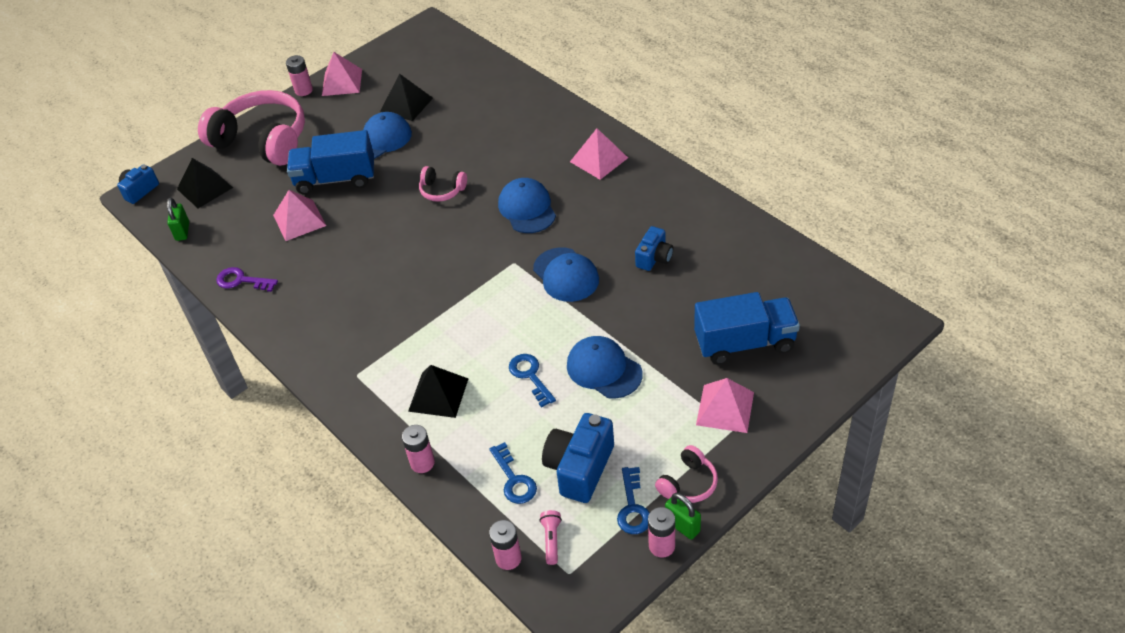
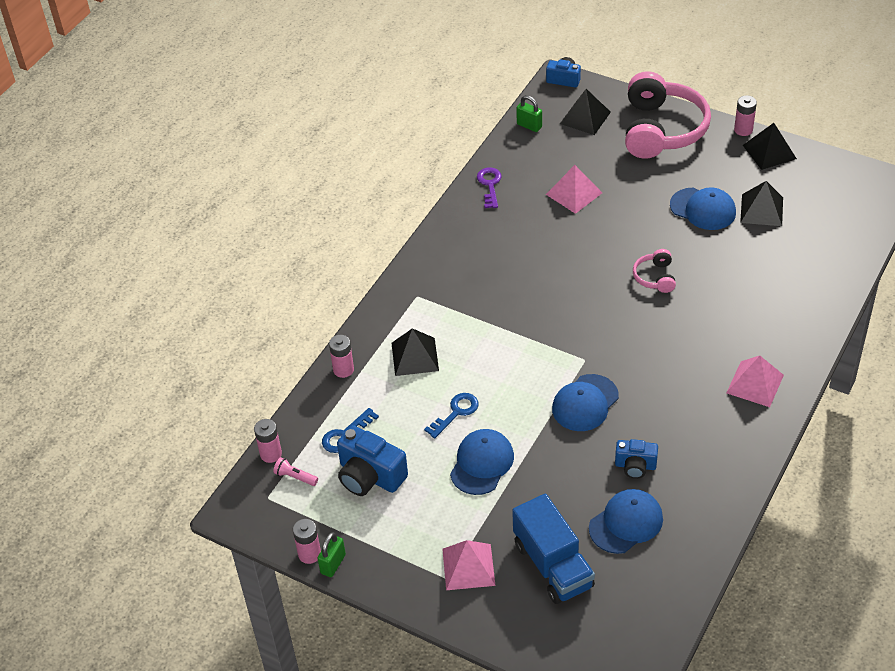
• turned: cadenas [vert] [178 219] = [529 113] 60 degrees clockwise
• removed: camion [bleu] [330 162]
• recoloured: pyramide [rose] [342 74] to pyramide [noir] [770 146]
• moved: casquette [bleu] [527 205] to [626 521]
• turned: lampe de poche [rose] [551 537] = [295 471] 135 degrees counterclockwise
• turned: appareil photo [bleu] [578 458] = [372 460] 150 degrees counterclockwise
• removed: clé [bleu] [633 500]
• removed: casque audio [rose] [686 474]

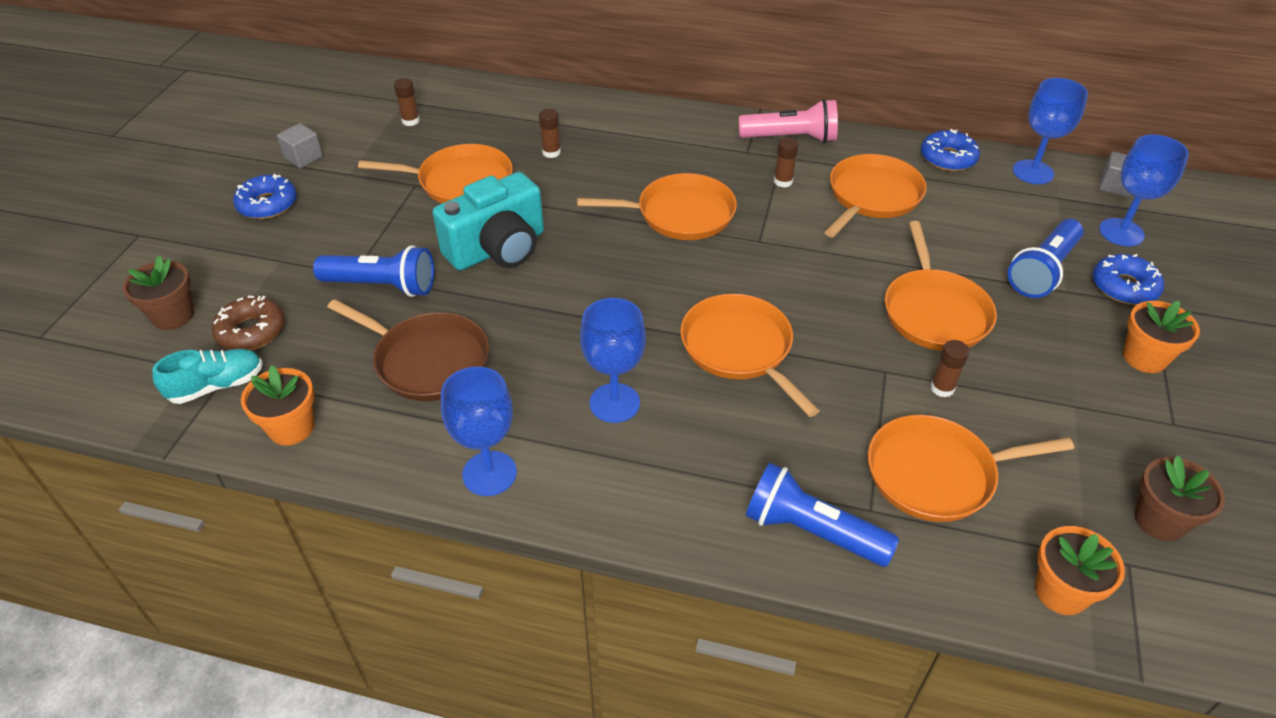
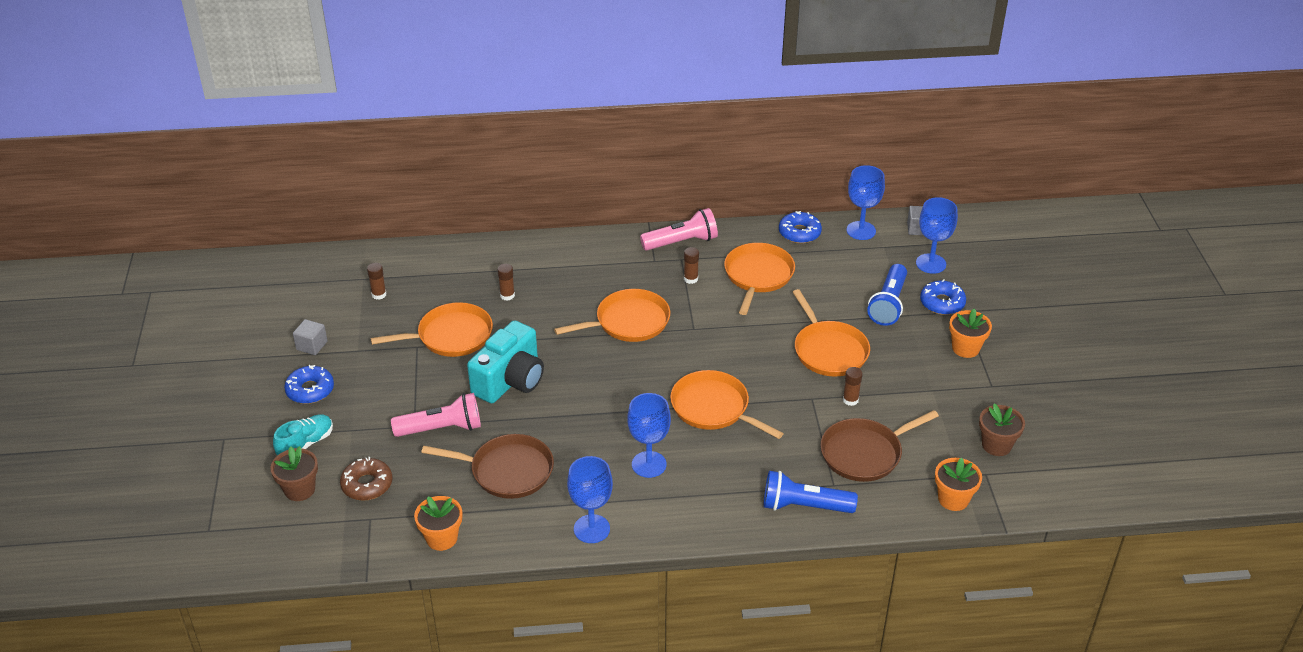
• moved: chaussure [turquoise] [207 376] to [303 435]
• recoloured: lampe de poche [bleu] [373 271] to lampe de poche [rose] [436 415]
• recoloured: poêle [orange] [971 468] to poêle [marron] [879 446]

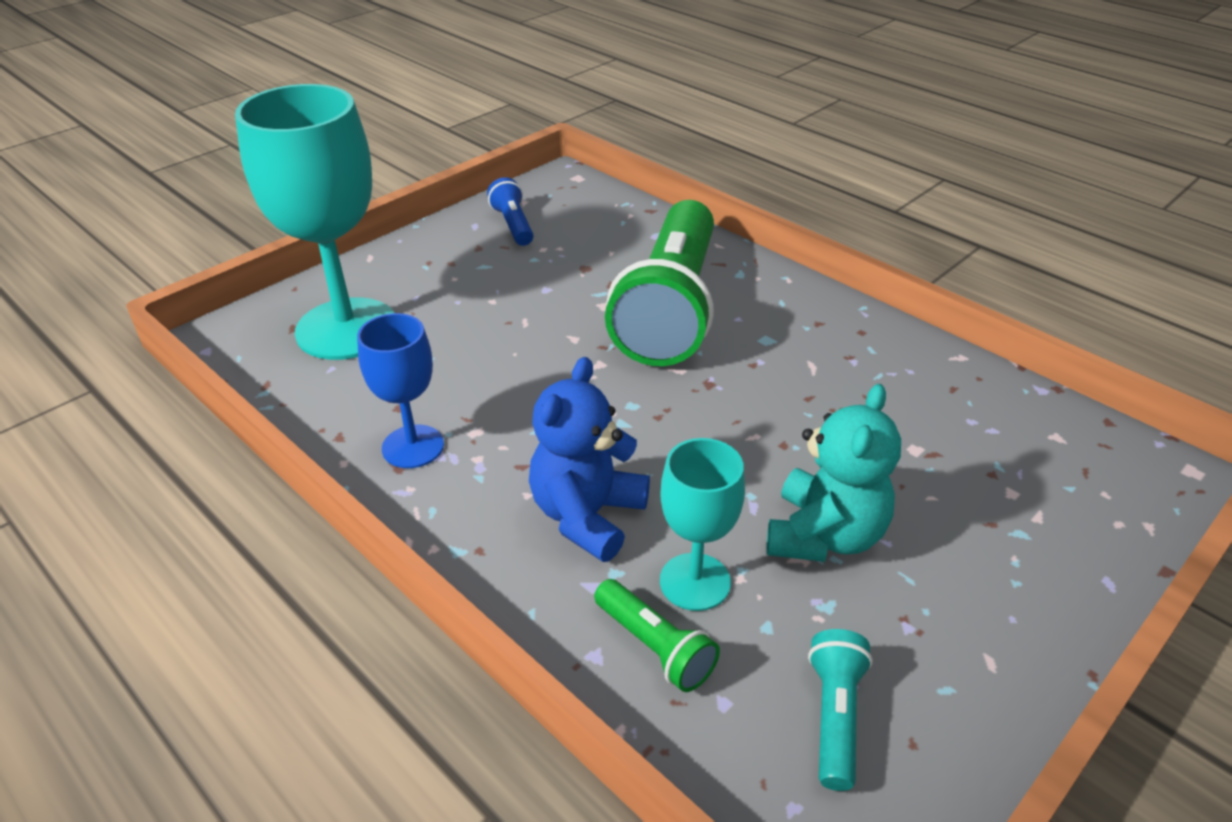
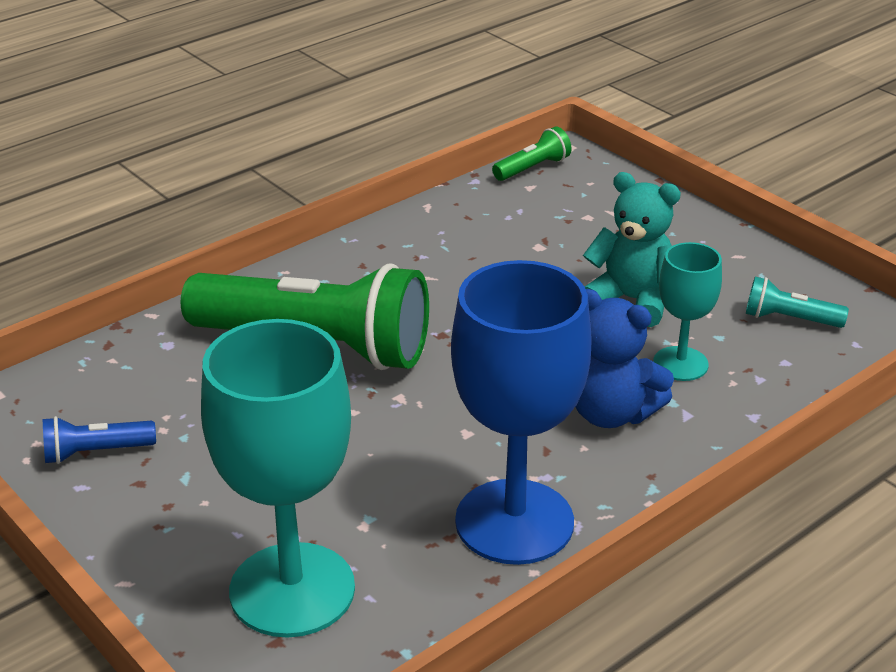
• resized: verre à pied [bleu] [400 390] = [521 412] x1.89
• moved: lampe de poche [vert] [657 635] to [532 153]

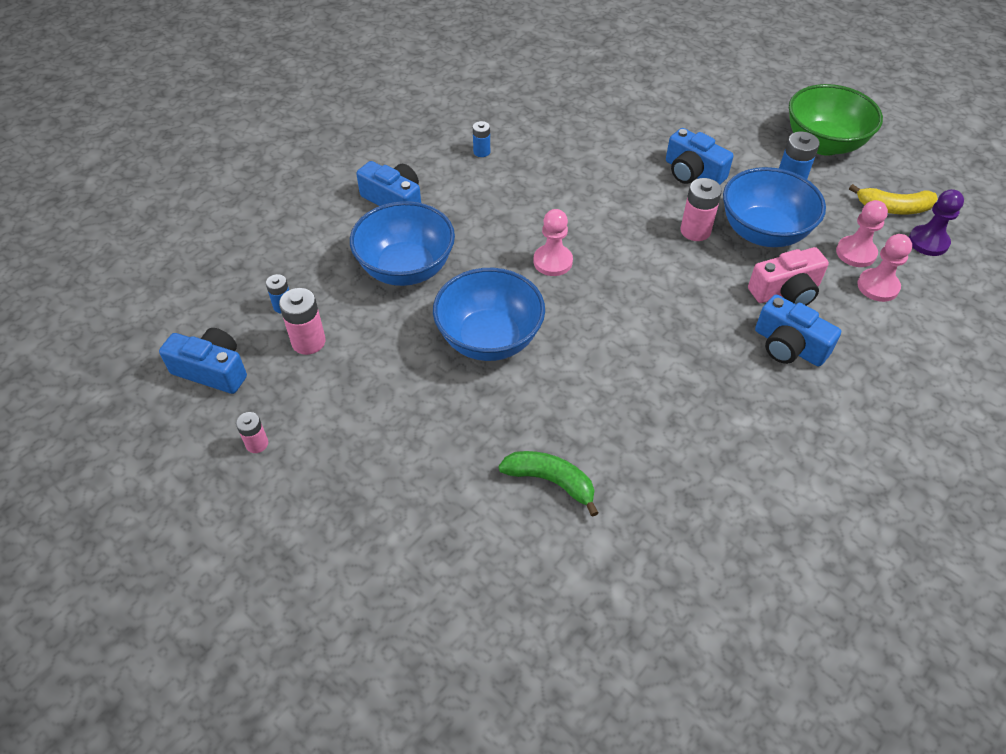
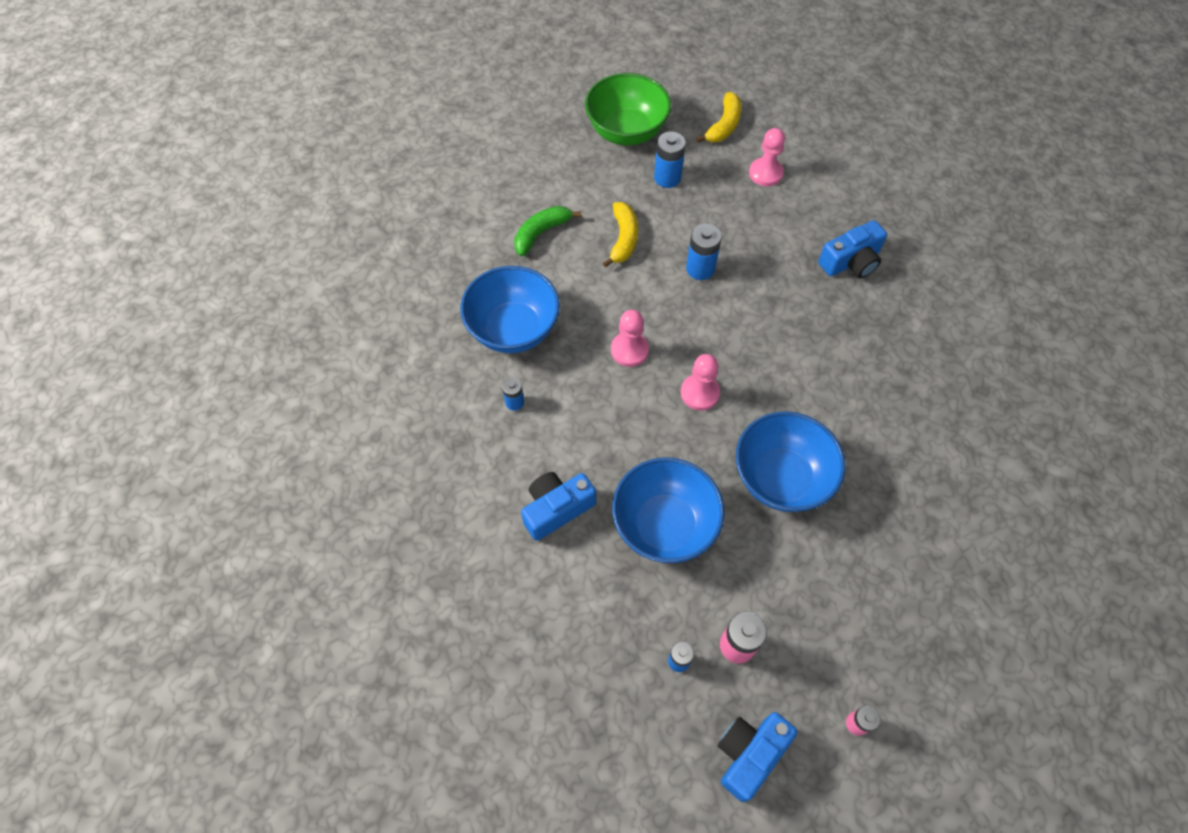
• moved: banane [vert] [548 484] to [547 231]
• replaced: appareil photo [bleu] [700 156] to banane [jaune] [620 235]
• recoloured: pile [rose] [701 209] to pile [bleu] [704 252]
• moved: bol [bleu] [774 207] to [510 309]
• removed: appareil photo [rose] [788 276]
• moved: pion [rose] [884 268] to [630 338]
• removed: pion [violet] [936 222]

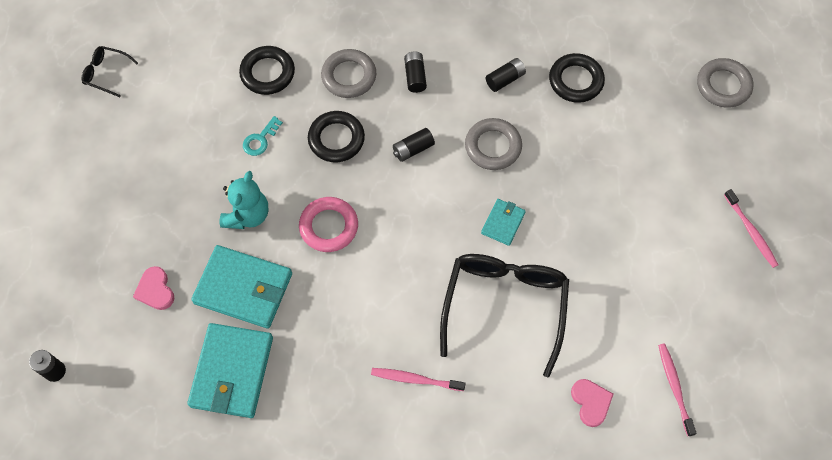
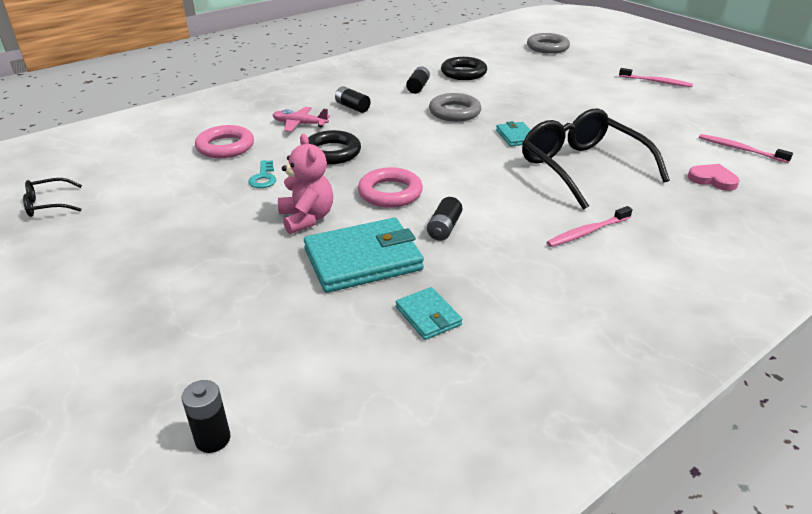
• removed: cœur [rose] [154 288]
• resized: portefeuille [turquoise] [230 370] = [429 313] x0.51
• recoloured: ours en peluche [turquoise] [244 200] to ours en peluche [rose] [305 184]
• recoloured: anneau [noir] [267 70] to anneau [rose] [224 141]
• replaced: anneau [gris] [348 73] to avion [rose] [301 119]
• moved: pile [noir] [414 145] to [444 219]

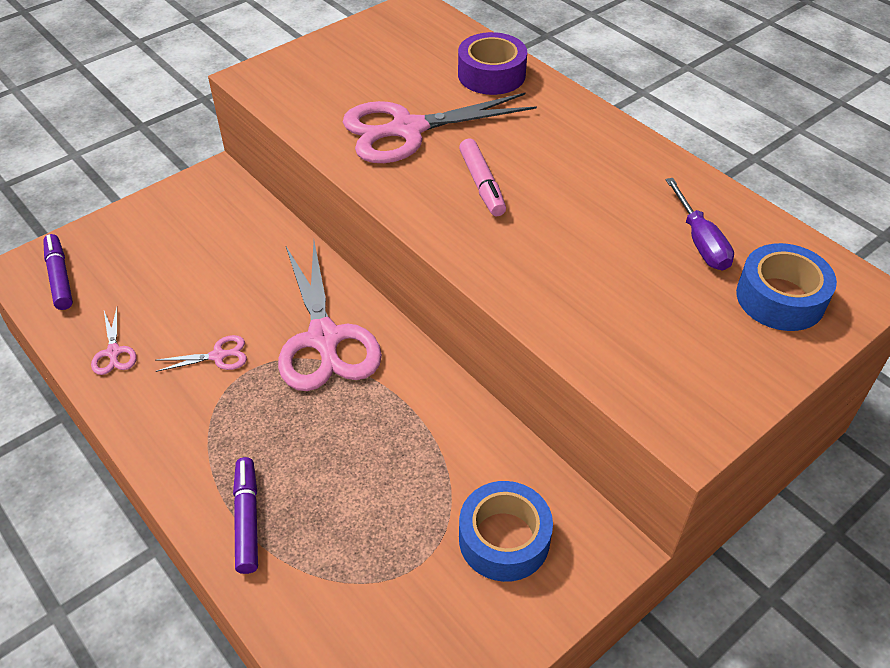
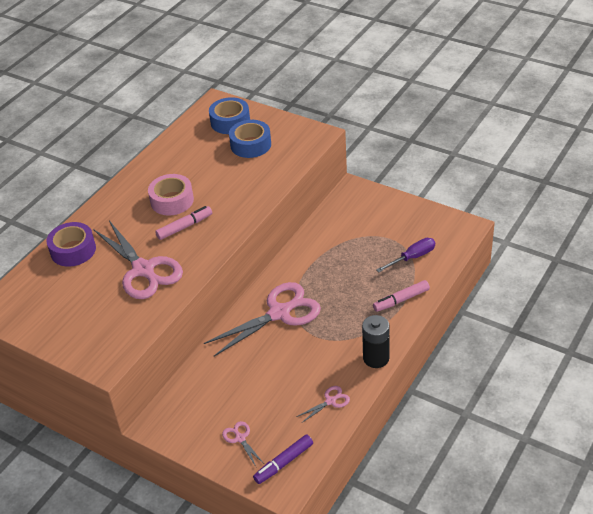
• moved: ciseaux [rose] [201 353] to [242 444]
• recoloured: feutre [violet] [245 515] to feutre [rose] [401 296]
• moved: ruban adhésif [bleu] [506 531] to [250 139]
• moved: tournevis [violet] [699 224] to [405 255]
• added: ruban adhésif [rose] [171 194]
• added: pile [noir] [376 341]

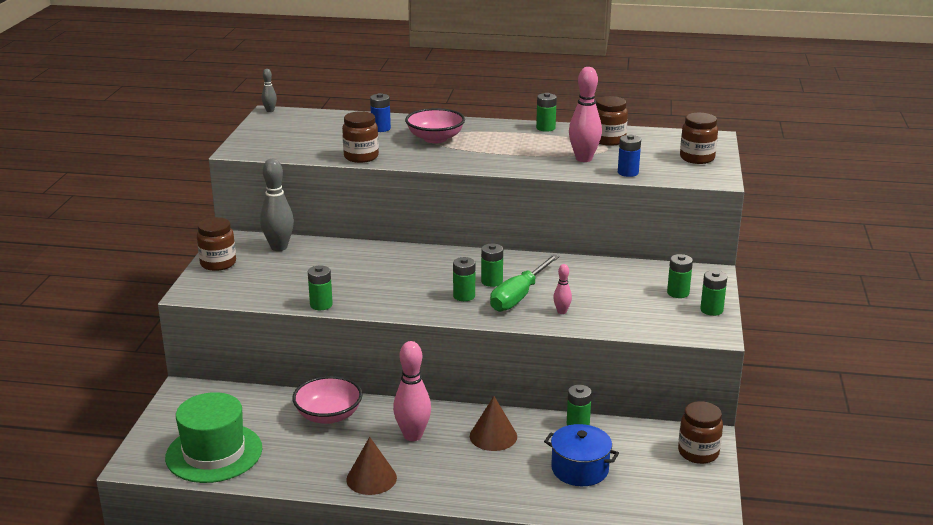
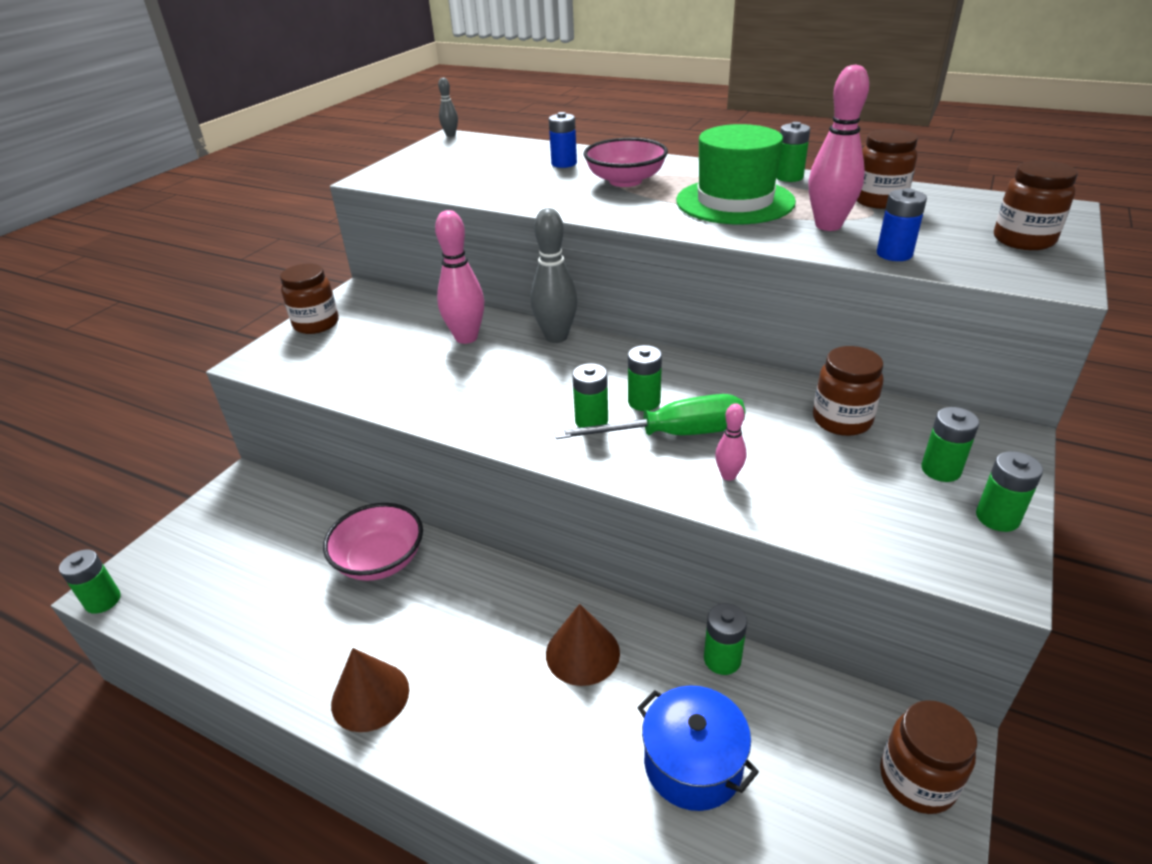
• moved: chapeau [vert] [213 437] to [736 174]
• moved: quille [gris] [277 205] to [554 275]
• moved: pile [vert] [320 287] to [90 582]
• moved: bocal [marron] [360 137] to [848 391]
• moved: quille [rose] [412 391] to [459 277]
• turned: tournevis [vert] [525 283] = [649 416] 150 degrees counterclockwise

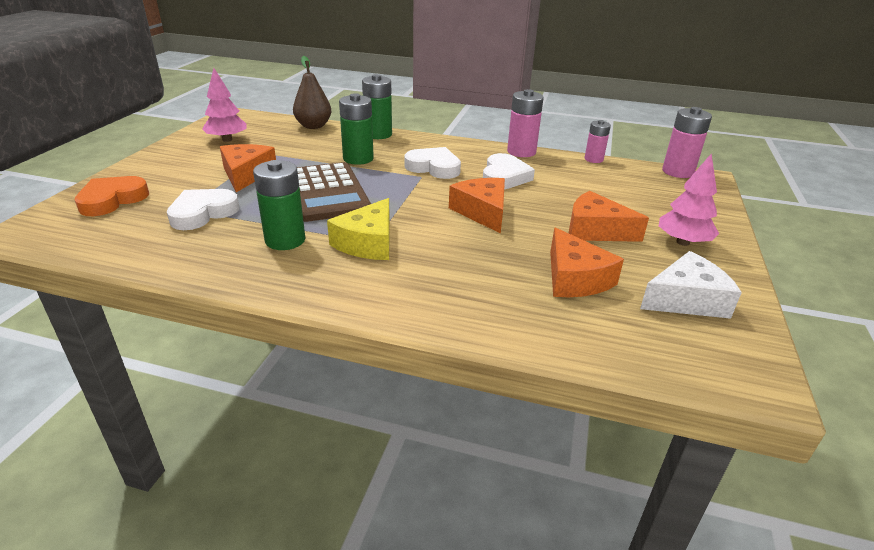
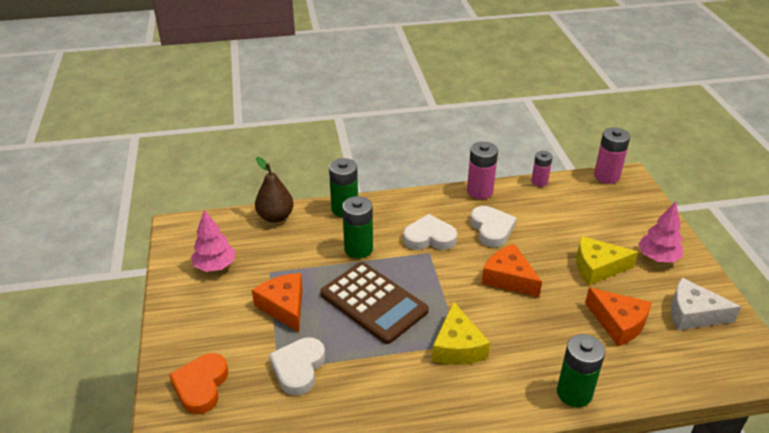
• moved: pile [vert] [279 205] to [581 370]
• recoloured: fromage [orange] [609 216] to fromage [jaune] [607 260]
• turned: fromage [blanc] [691 285] = [706 304] 120 degrees counterclockwise

